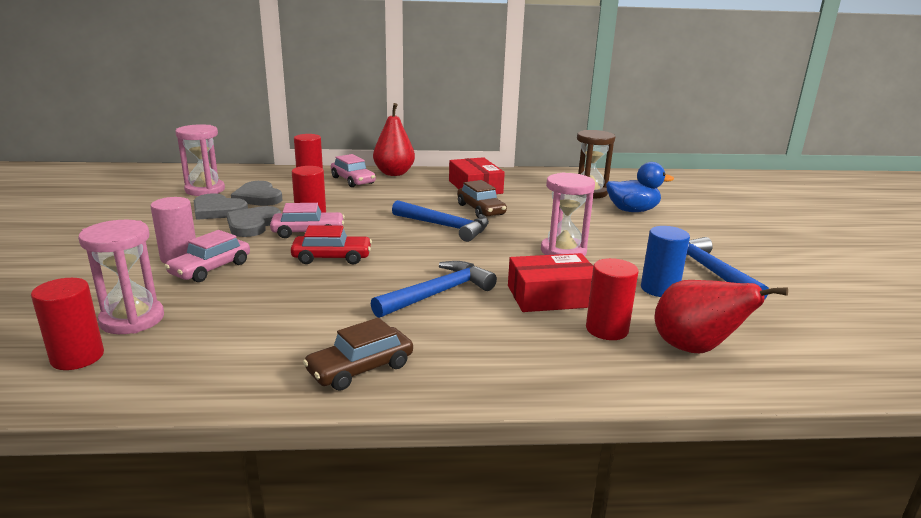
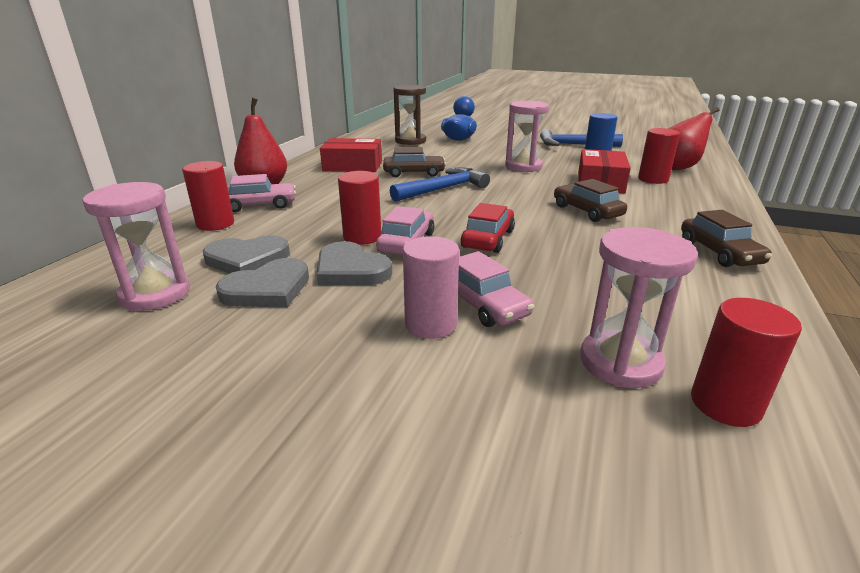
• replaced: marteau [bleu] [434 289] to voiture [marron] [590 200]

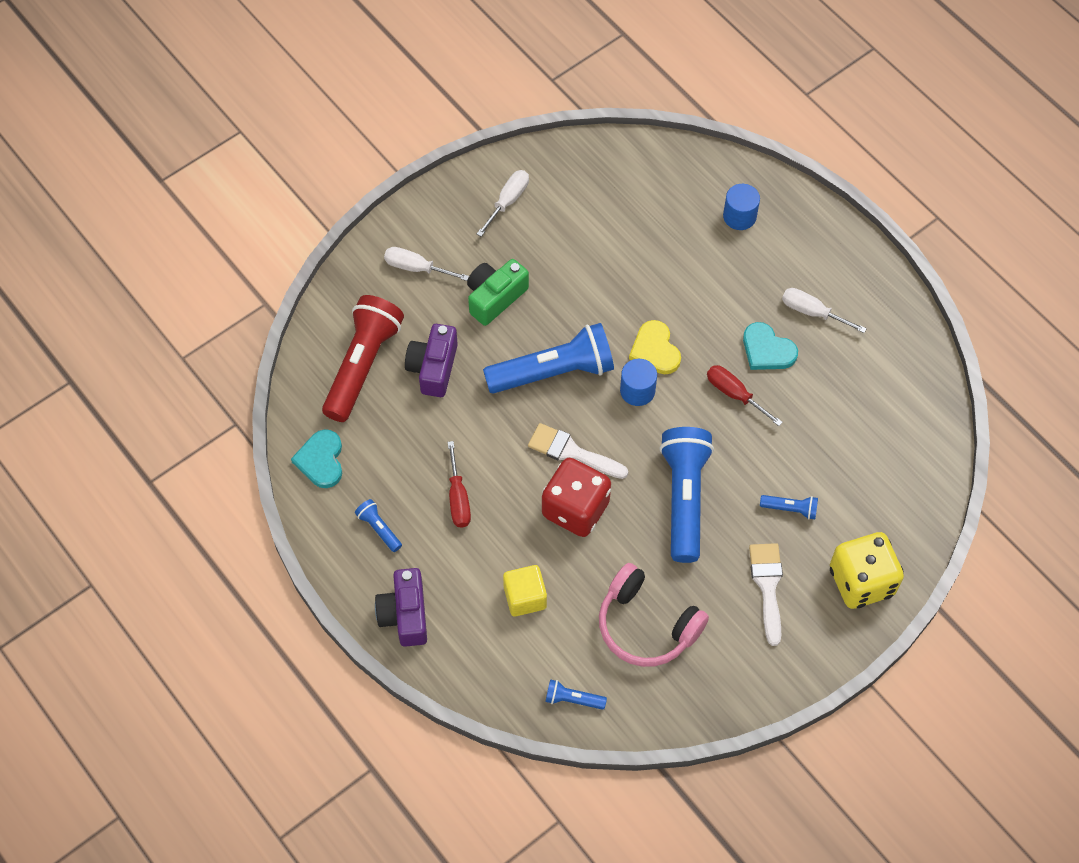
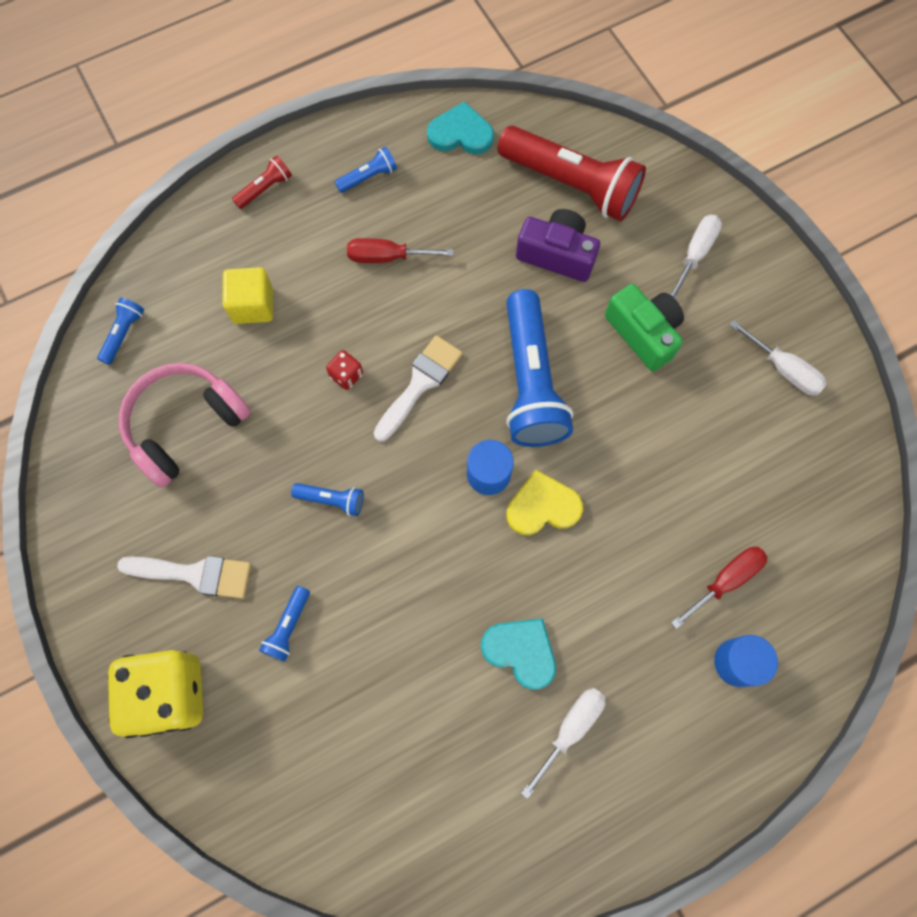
• replaced: appareil photo [violet] [401 607] to lampe de poche [rouge] [262 182]
• resized: dé [rouge] [576 497] = [344 370] x0.42
• resized: lampe de poche [bleu] [687 495] = [327 499] x0.43
• moved: tournevis [rouge] [745 395] to [719 588]
• turned: cœur [turquoise] [770 346] = [518 654] 75 degrees clockwise

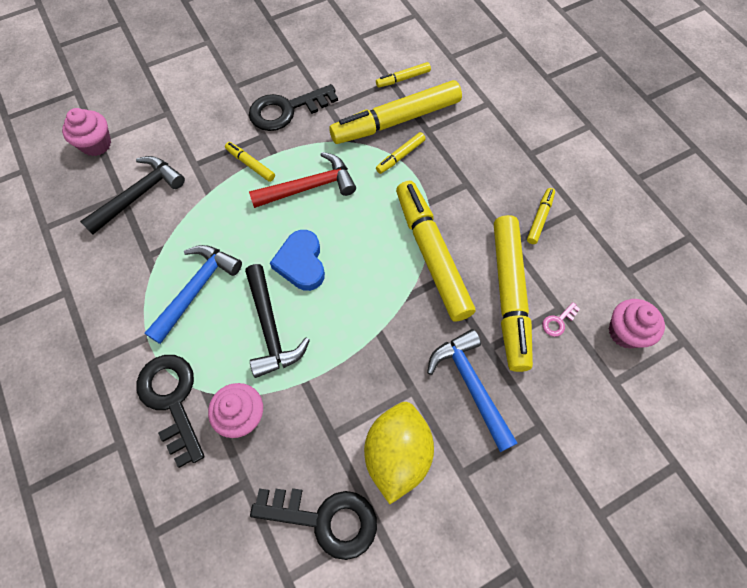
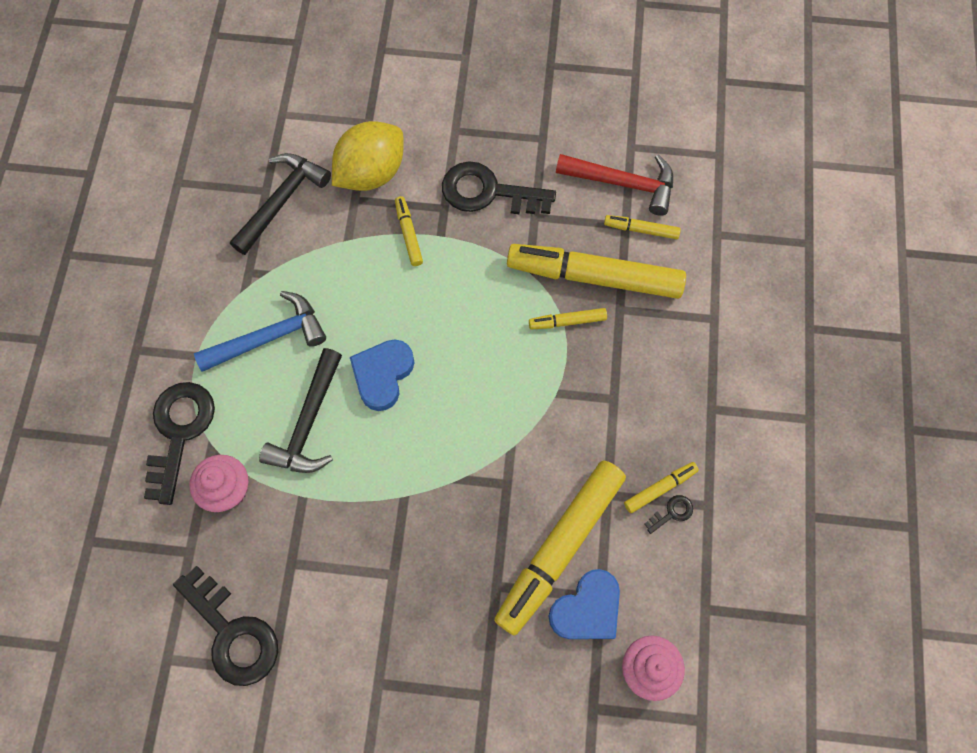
• removed: muffin [rose] [86 132]
• turned: marteau [noir] [132 195] = [280 204] 45 degrees counterclockwise
• moved: marteau [rouge] [302 180] to [614 185]
• moved: citron [jaune] [399 453] to [368 156]
• removed: feutre [jaune] [435 251]
• removed: marteau [bleu] [472 390]
• replaced: clé [rose] [561 319] to cœur [bleu] [584 604]
• added: clé [noir] [669 514]

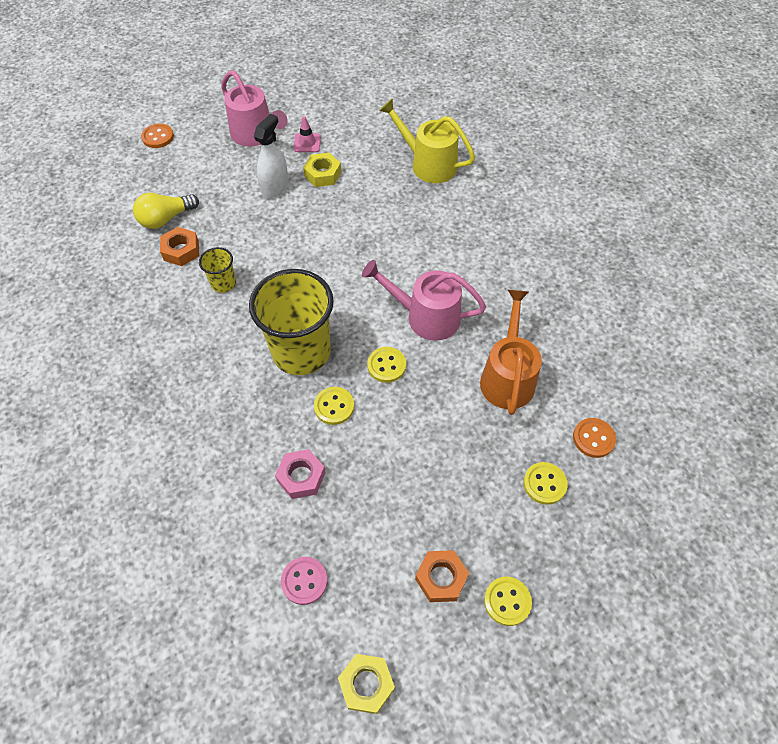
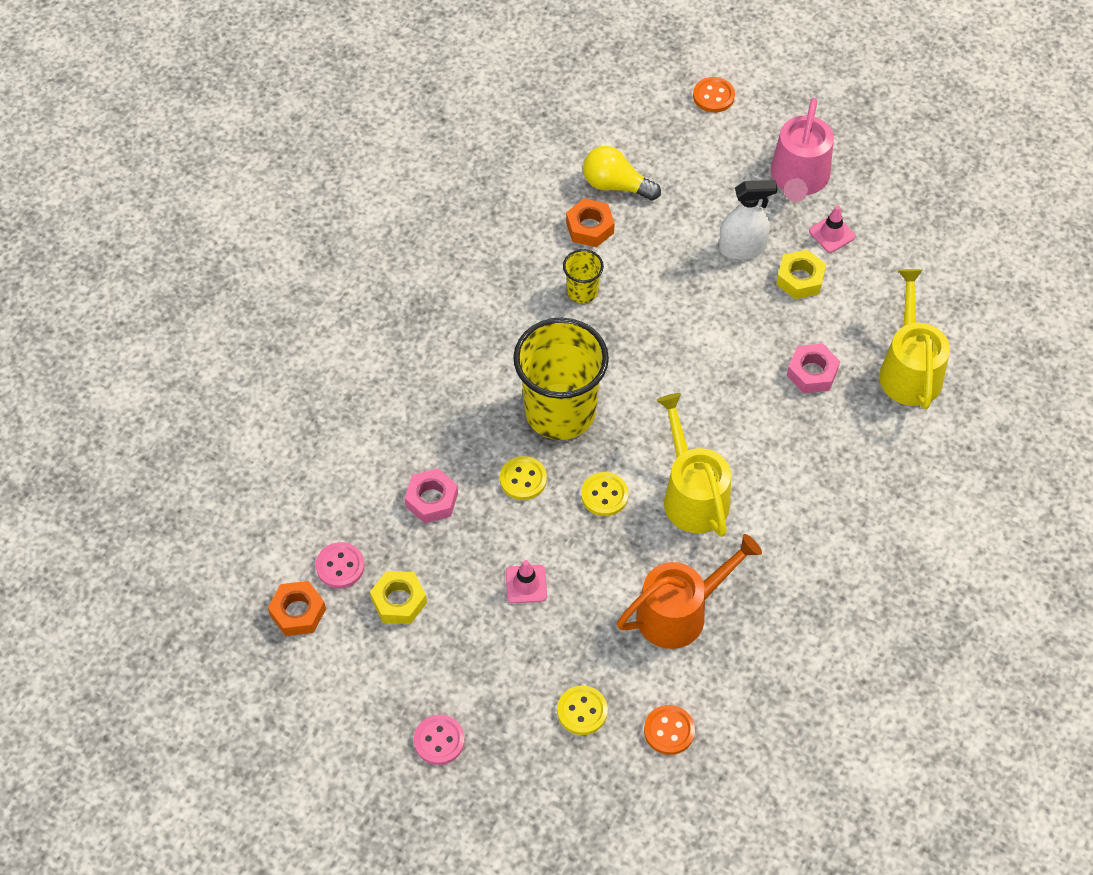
• moved: écrou [jaune] [366 684] to [398 597]
• recoloured: arrosoir [rose] [424 300] to arrosoir [jaune] [694 465]
• moved: écrou [orange] [442 576] to [297 608]
• recoloured: bouton [jaune] [508 601] to bouton [rose] [439 740]
• added: cône de chantier [rose] [526 581]
• added: écrou [rose] [813 368]

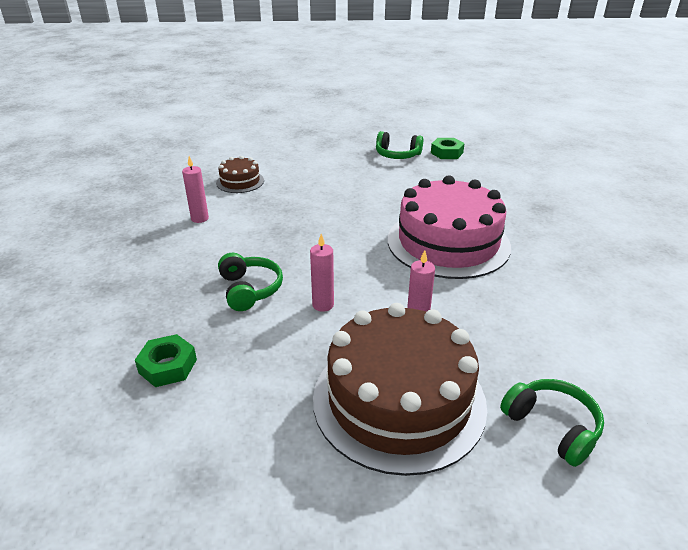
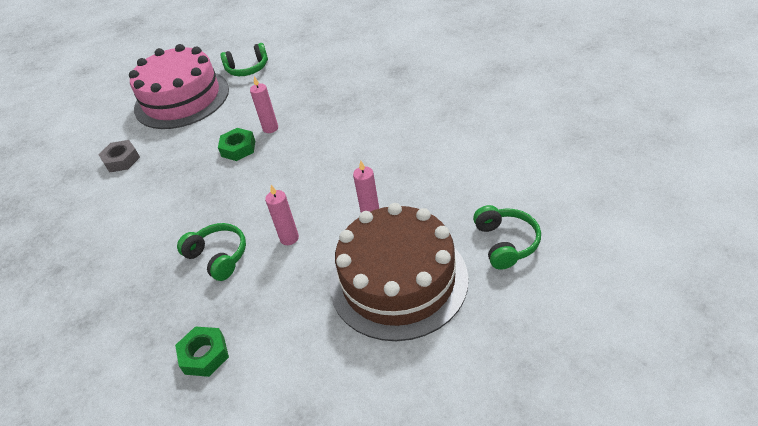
• moved: bougie [rose] [195 189] to [264 104]
• replaced: gâteau [marron] [240 174] to écrou [gris] [119 156]
• moved: gâteau [rose] [449 227] to [179 86]
• moved: écrou [vert] [448 148] to [236 144]
• turned: casque audio [vert] [552 423] = [507 237] 60 degrees clockwise

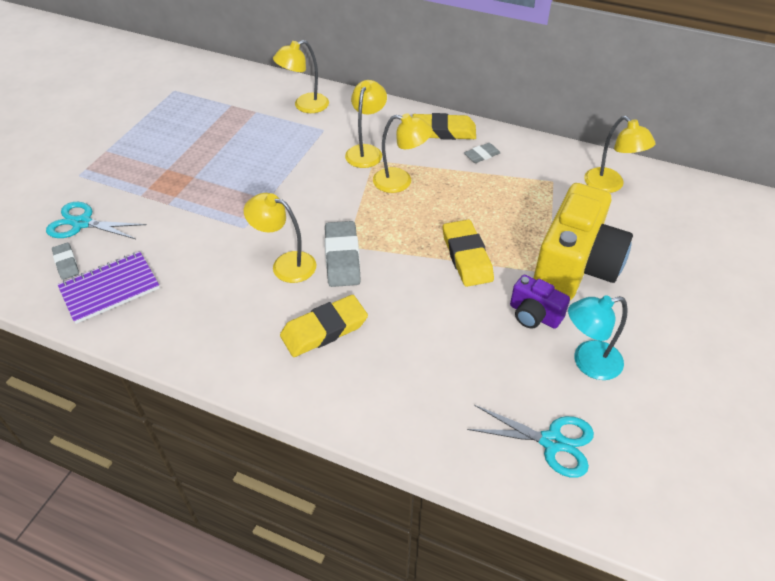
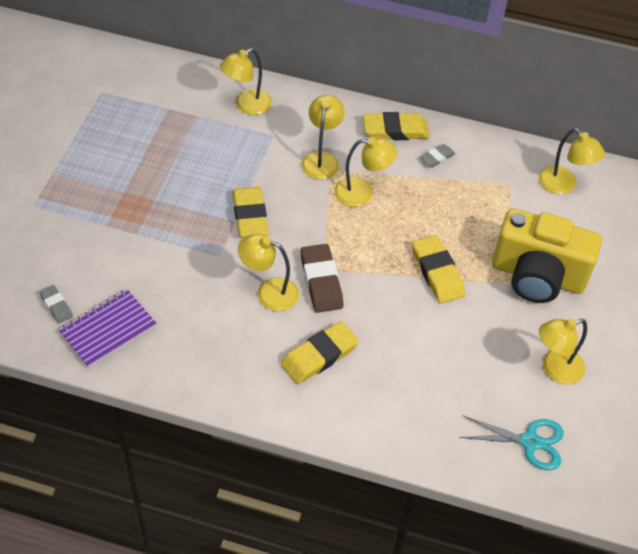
• removed: ciseaux [turquoise] [96 220]
• recoloured: gomme [gris] [343 254] to gomme [marron] [322 278]
• removed: appareil photo [violet] [540 302]
• turned: appareil photo [jaune] [583 241] = [547 255] 90 degrees clockwise
• recoloured: lampe [turquoise] [598 337] to lampe [jaune] [563 351]
• added: gomme [jaune] [250 212]

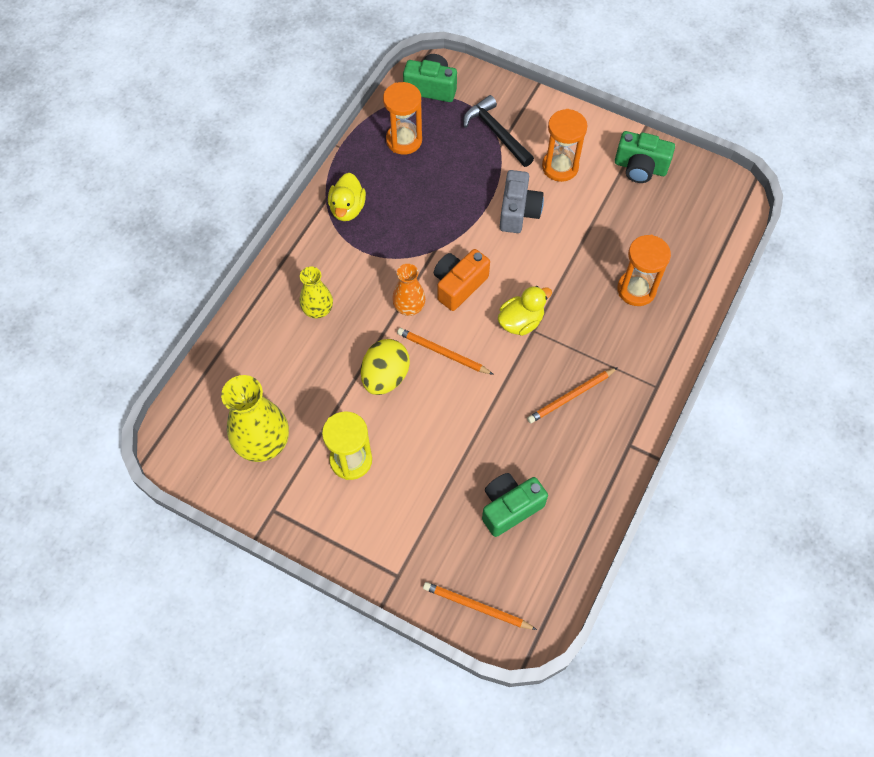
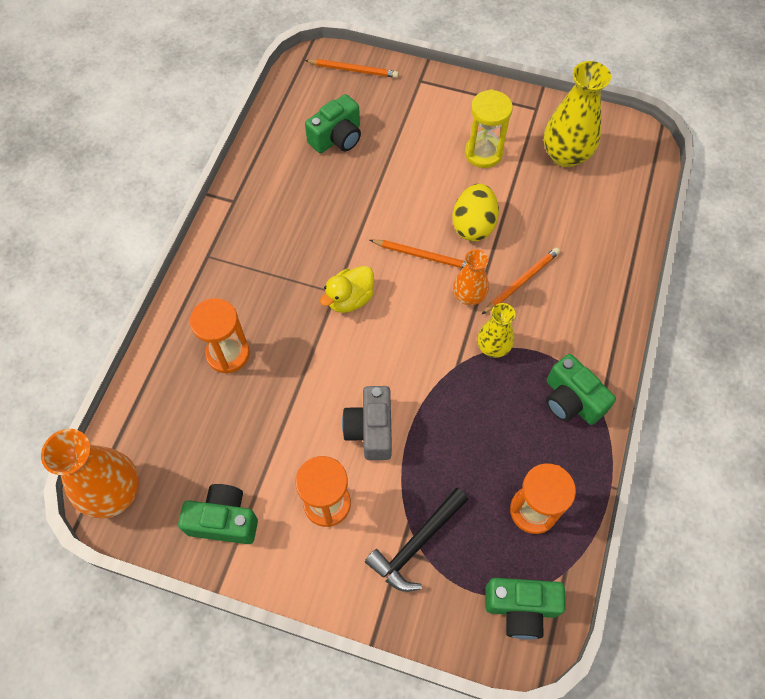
• moved: vase [jaune] [316 292] to [496 330]
• replaced: canard [jaune] [347 197] to appareil photo [vert] [581 389]
• removed: appareil photo [orange] [462 280]
• turned: marteau [noir] [498 131] = [416 540] 90 degrees clockwise
• moved: crayon [orange] [572 395] to [521 281]
• added: vase [orange] [90 474]

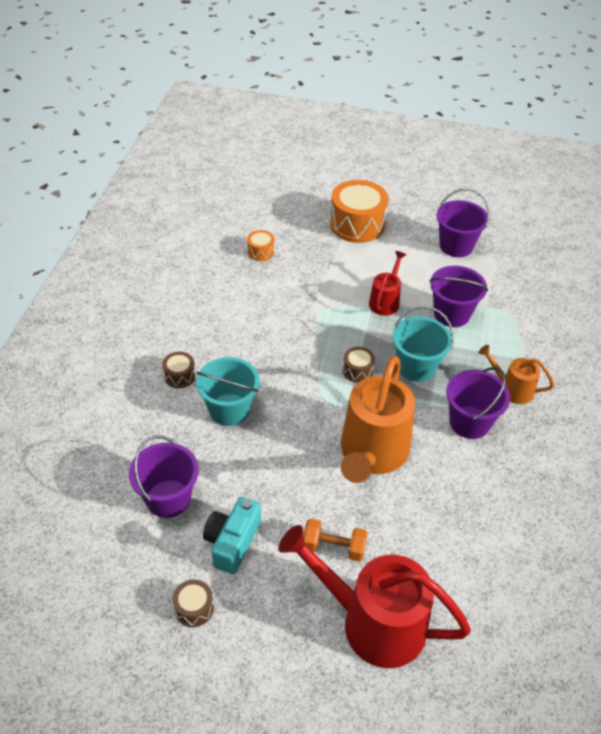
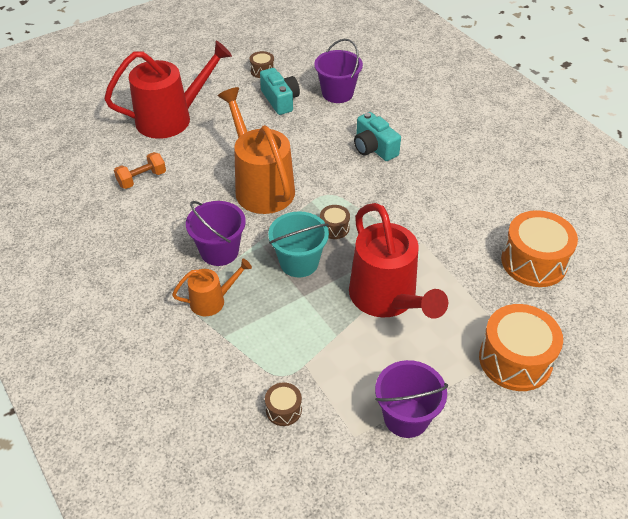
• moved: tambour [marron] [179 370] to [283 404]
• replaced: seau [turquoise] [228 391] to appareil photo [turquoise] [377 136]
• resized: tambour [orange] [261 245] = [539 248] x2.10
• moved: haltère [orange] [335 540] to [140 170]
• resized: arrosoir [rouge] [387 283] = [398 261] x1.97
• removed: seau [violet] [458 296]

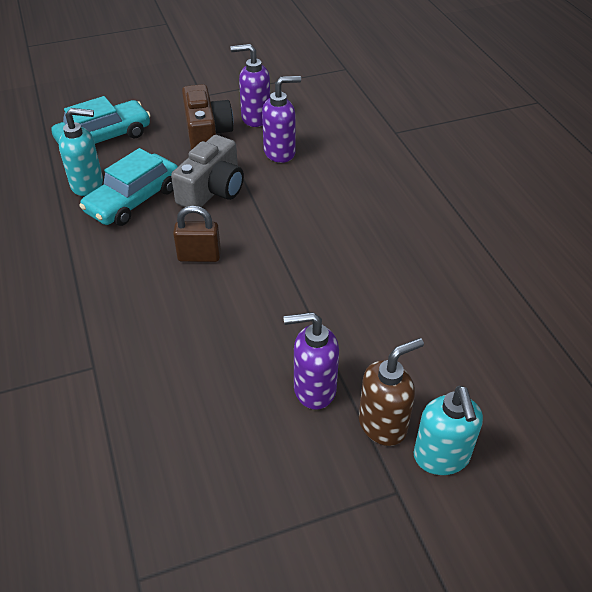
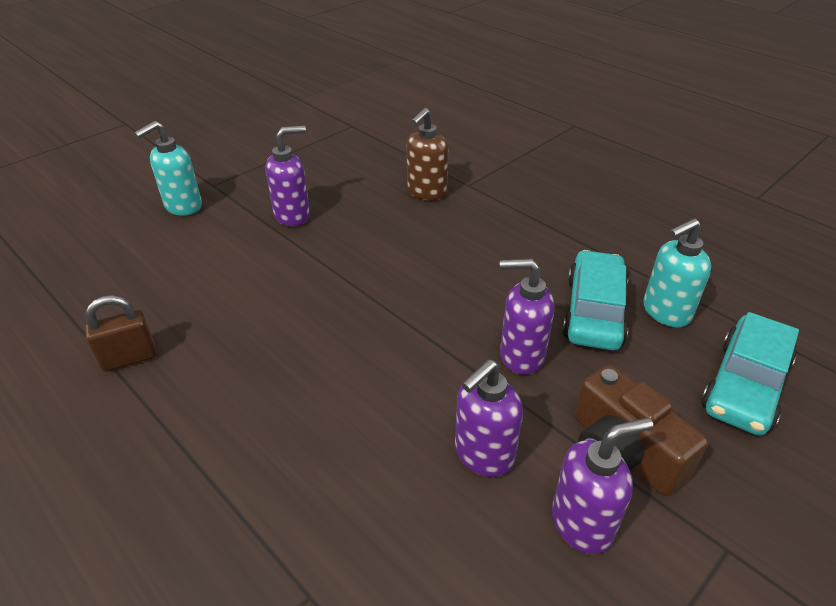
• replaced: appareil photo [gris] [207 171] to distributeur de savon [violet] [527 316]
• moved: cadenas [marron] [197 234] to [121 333]
• moved: distributeur de savon [marron] [391 392] to [427 154]
• turned: distributeur de savon [turquoise] [448 430] = [168 168] 105 degrees counterclockwise

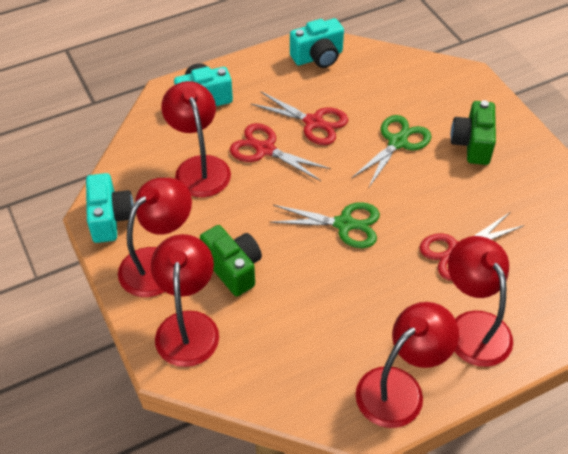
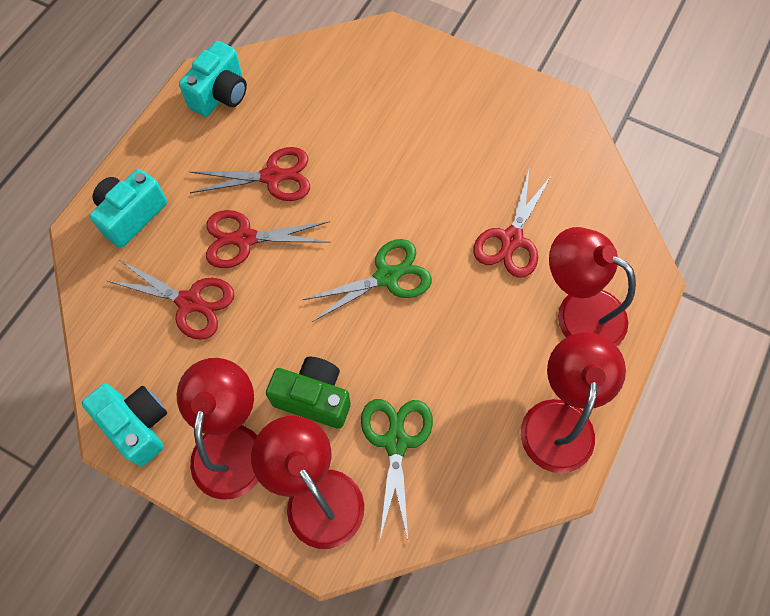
• replaced: lampe [rouge] [196 139] to ciseaux [rouge] [171 300]
• moved: ciseaux [vert] [392 151] to [397 469]
• removed: appareil photo [vert] [473 132]

